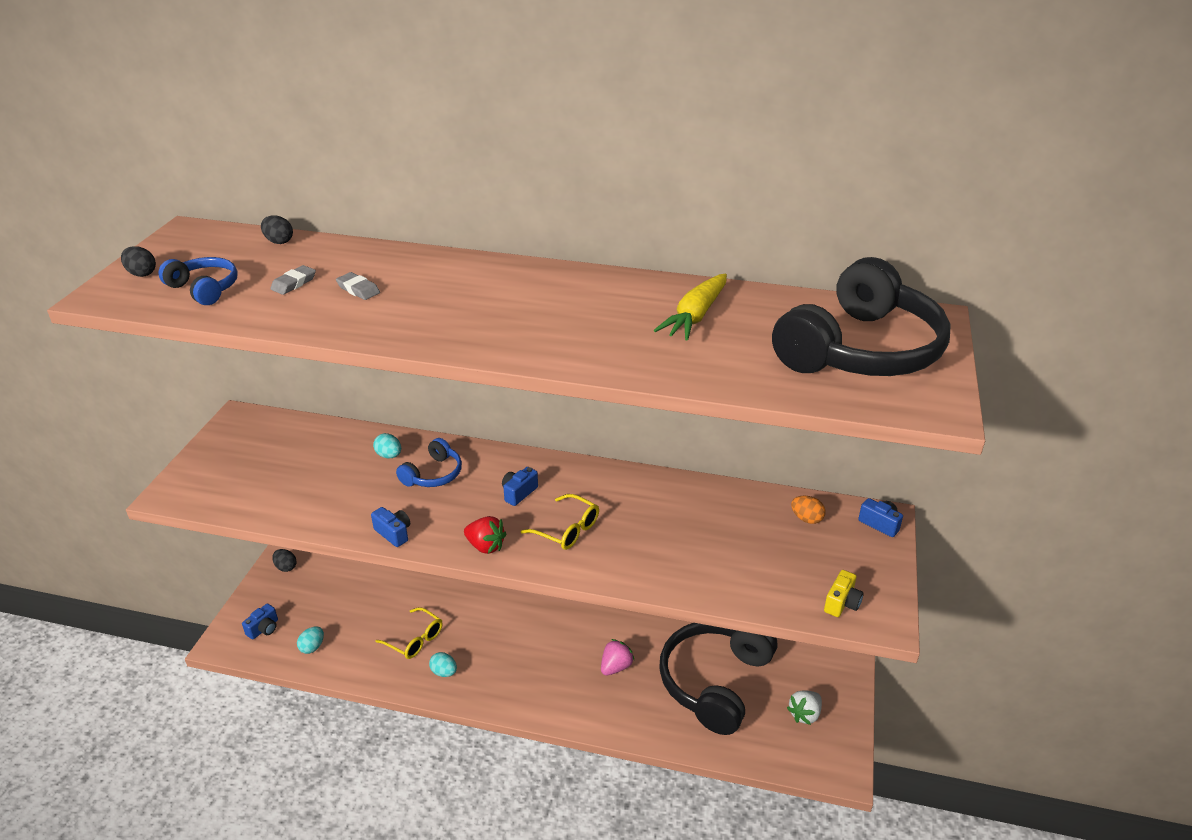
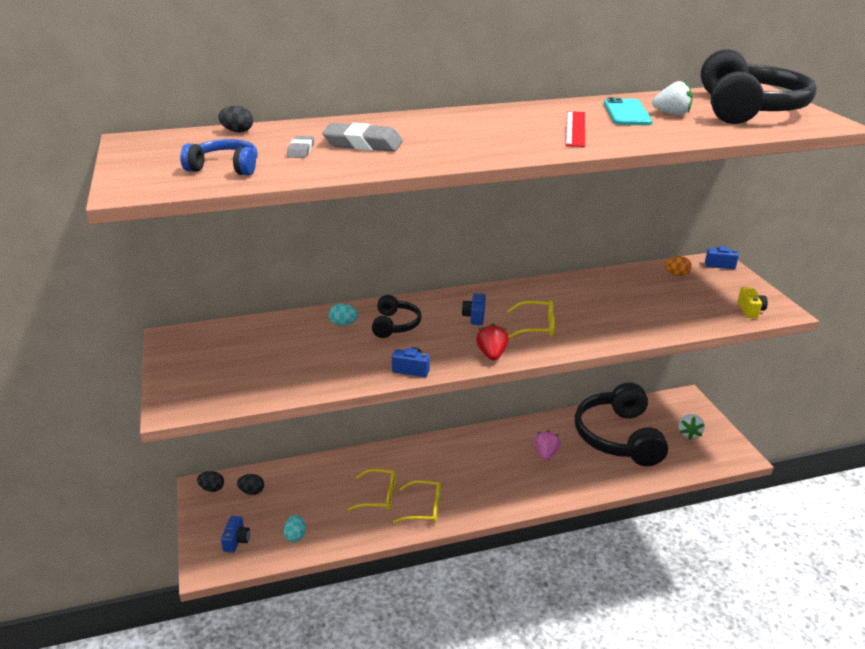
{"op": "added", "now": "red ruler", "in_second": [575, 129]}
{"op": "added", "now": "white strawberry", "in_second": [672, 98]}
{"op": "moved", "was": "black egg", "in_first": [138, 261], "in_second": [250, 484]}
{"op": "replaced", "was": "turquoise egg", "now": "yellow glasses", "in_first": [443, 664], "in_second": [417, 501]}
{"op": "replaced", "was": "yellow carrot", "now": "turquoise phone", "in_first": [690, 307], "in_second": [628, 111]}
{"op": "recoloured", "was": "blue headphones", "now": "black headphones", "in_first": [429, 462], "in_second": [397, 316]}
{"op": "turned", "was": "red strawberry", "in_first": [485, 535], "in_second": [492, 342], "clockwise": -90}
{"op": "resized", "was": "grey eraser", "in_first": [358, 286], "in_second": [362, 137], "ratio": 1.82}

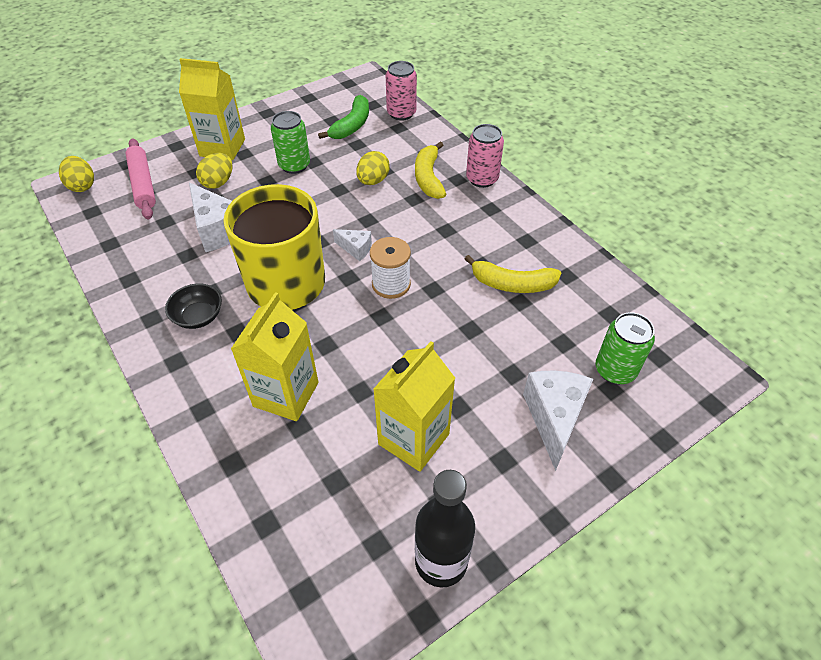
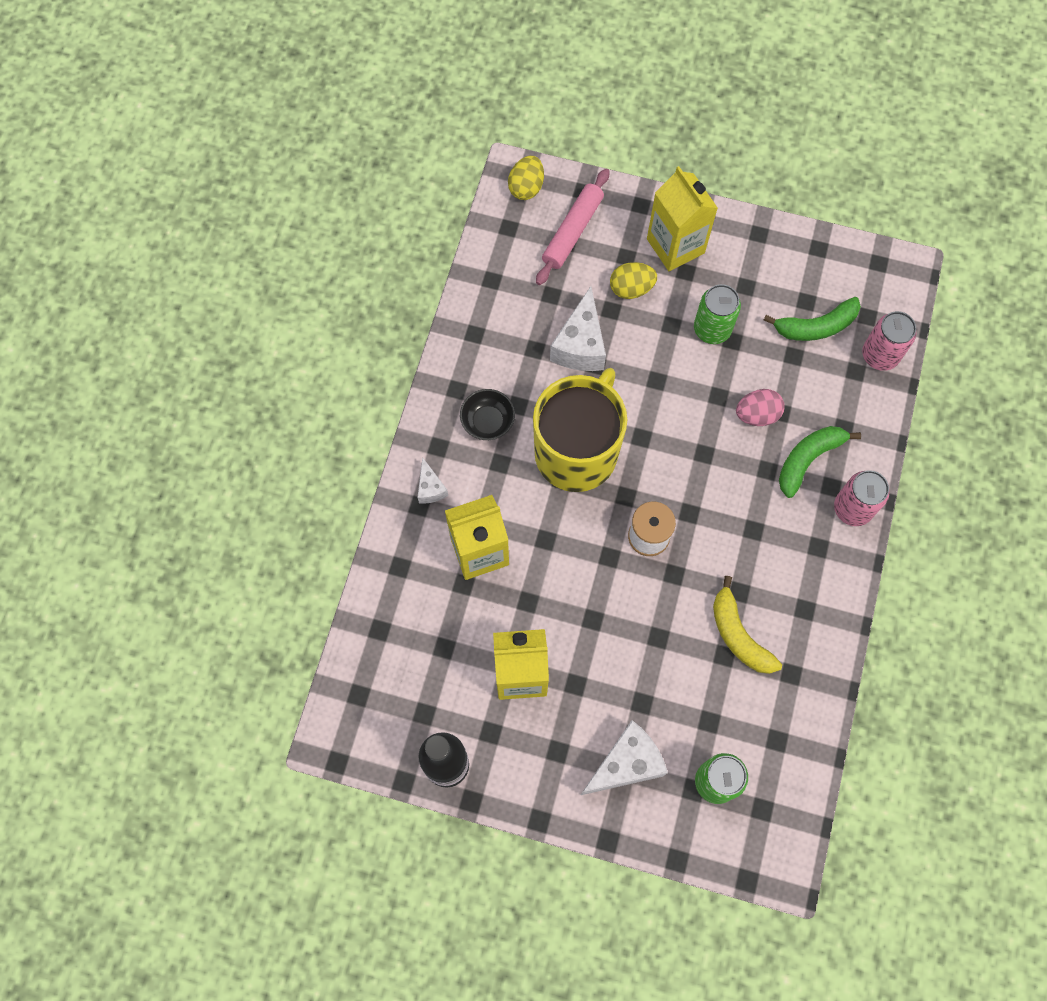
{"op": "moved", "was": "white cheese", "in_first": [352, 245], "in_second": [432, 480]}
{"op": "recoloured", "was": "yellow egg", "now": "pink egg", "in_first": [373, 168], "in_second": [760, 407]}
{"op": "recoloured", "was": "yellow banana", "now": "green banana", "in_first": [430, 170], "in_second": [820, 462]}

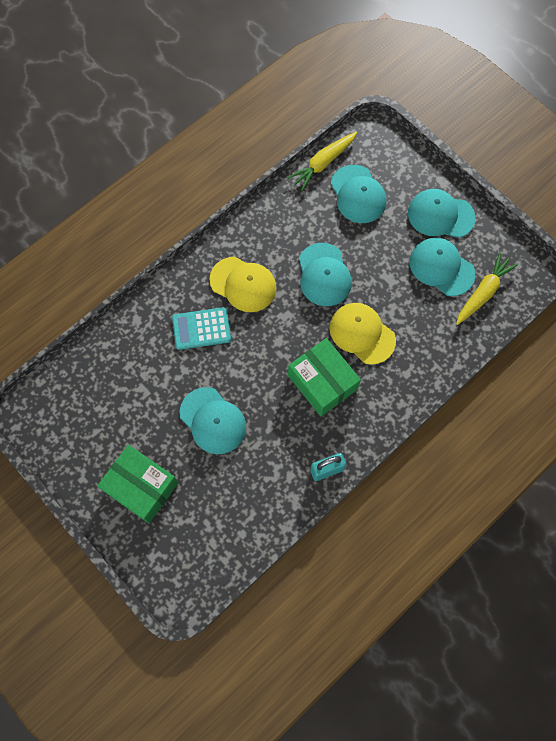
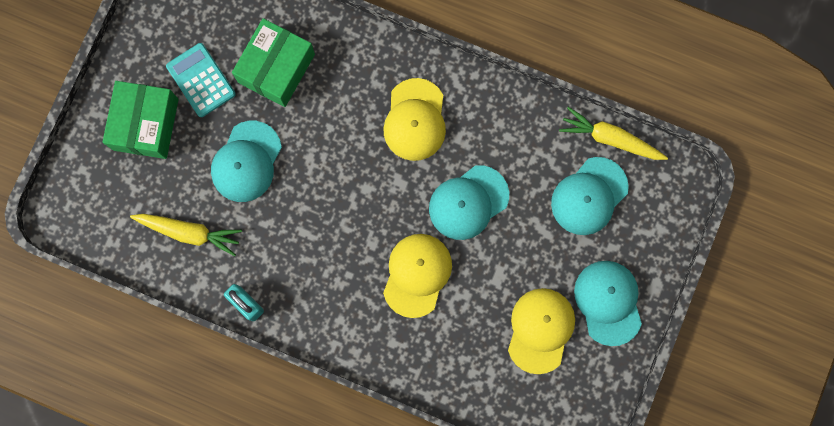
{"op": "moved", "was": "turquoise calculator", "in_first": [201, 328], "in_second": [201, 80]}
{"op": "moved", "was": "green box", "in_first": [324, 377], "in_second": [273, 62]}
{"op": "moved", "was": "yellow carrot", "in_first": [487, 288], "in_second": [186, 235]}
{"op": "recoloured", "was": "turquoise cap", "now": "yellow cap", "in_first": [442, 267], "in_second": [541, 331]}

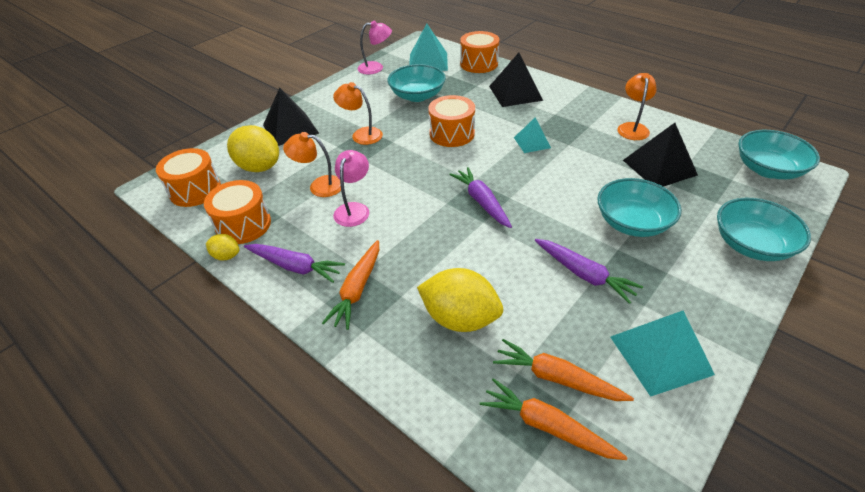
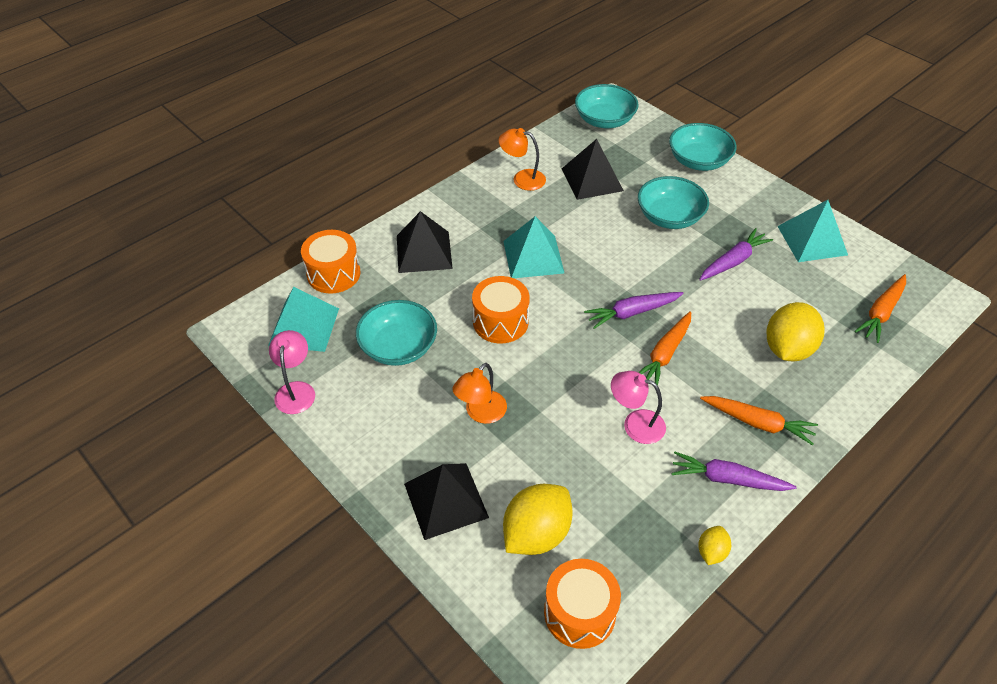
{"op": "removed", "was": "orange drum", "in_first": [237, 212]}
{"op": "removed", "was": "orange lamp", "in_first": [312, 164]}
{"op": "moved", "was": "orange carrot", "in_first": [563, 370], "in_second": [664, 348]}
{"op": "turned", "was": "purple carrot", "in_first": [294, 263], "in_second": [734, 471], "clockwise": -105}
{"op": "resized", "was": "turquoise pyramid", "in_first": [532, 135], "in_second": [533, 247], "ratio": 1.67}

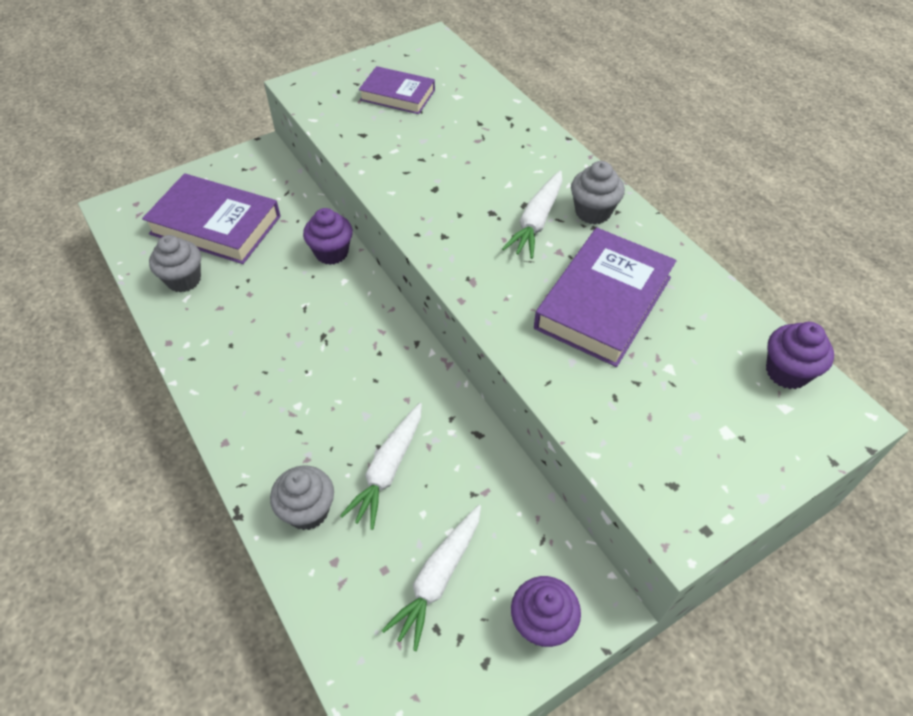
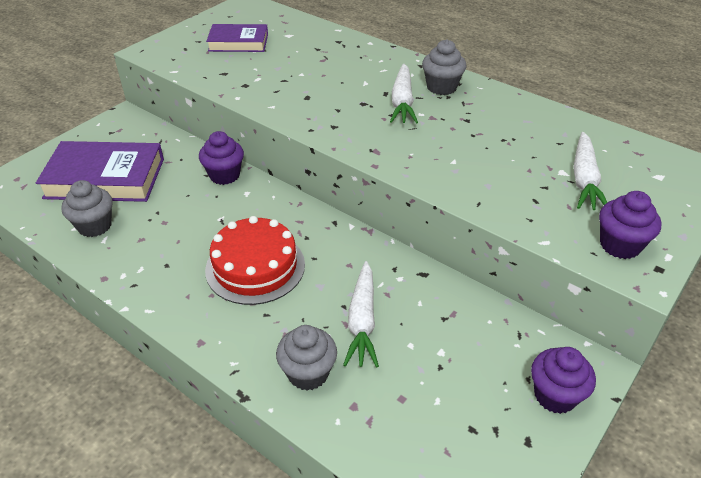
{"op": "removed", "was": "purple book", "in_first": [605, 297]}
{"op": "added", "now": "red cake", "in_second": [255, 260]}
{"op": "moved", "was": "white carrot", "in_first": [431, 578], "in_second": [590, 171]}
{"op": "moved", "was": "purple cupcake", "in_first": [800, 355], "in_second": [630, 225]}

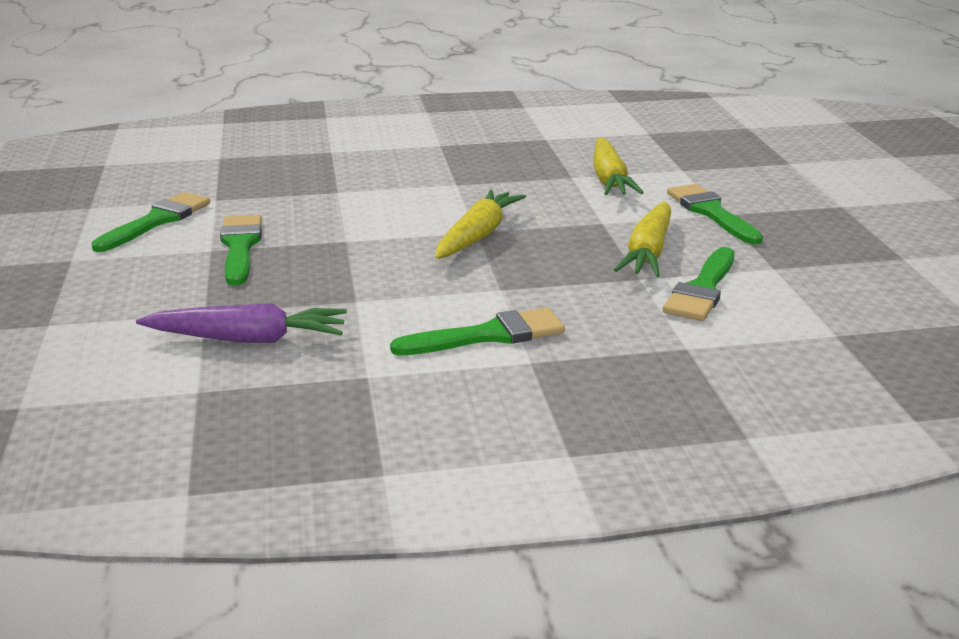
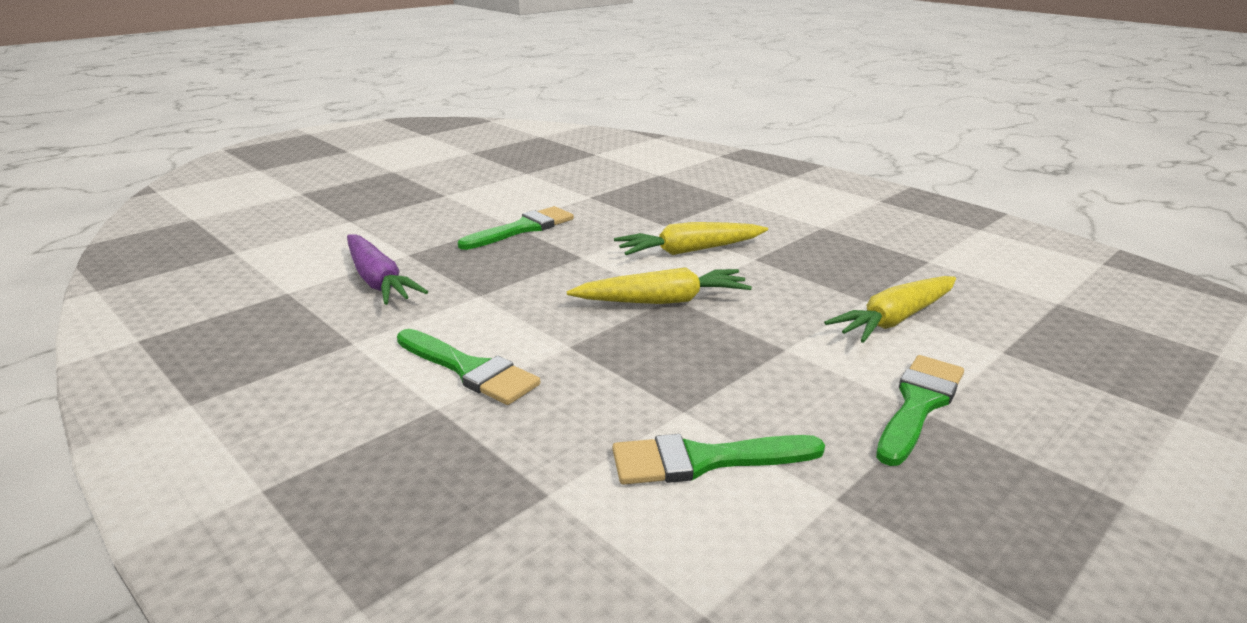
{"op": "removed", "was": "green brush", "in_first": [151, 222]}
{"op": "moved", "was": "yellow carrot", "in_first": [642, 239], "in_second": [691, 238]}

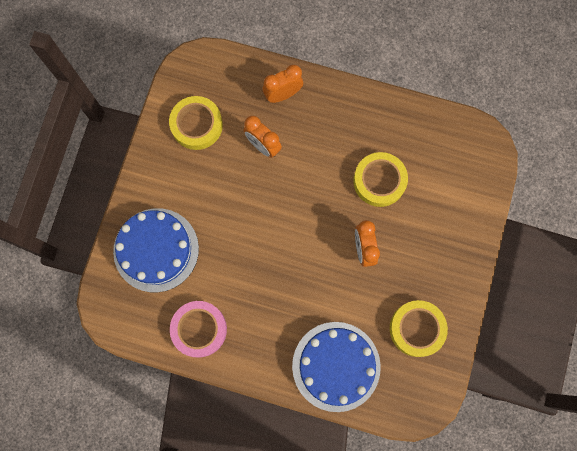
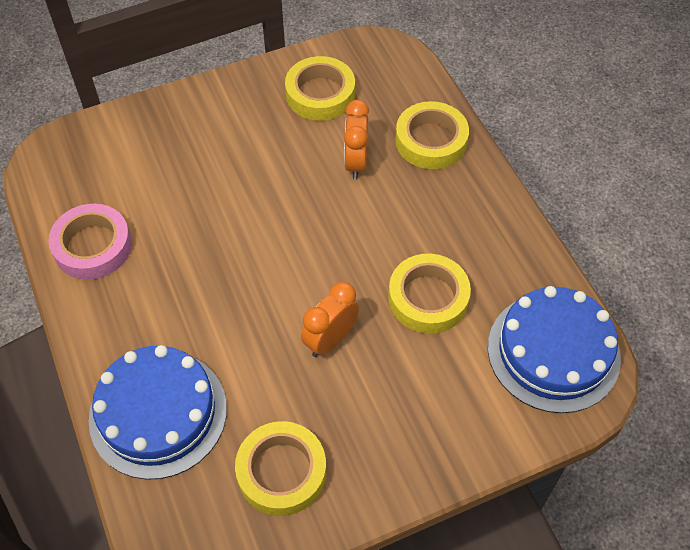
{"op": "moved", "was": "blue cake", "in_first": [156, 250], "in_second": [554, 349]}
{"op": "replaced", "was": "orange clock", "now": "yellow tape", "in_first": [282, 84], "in_second": [432, 135]}

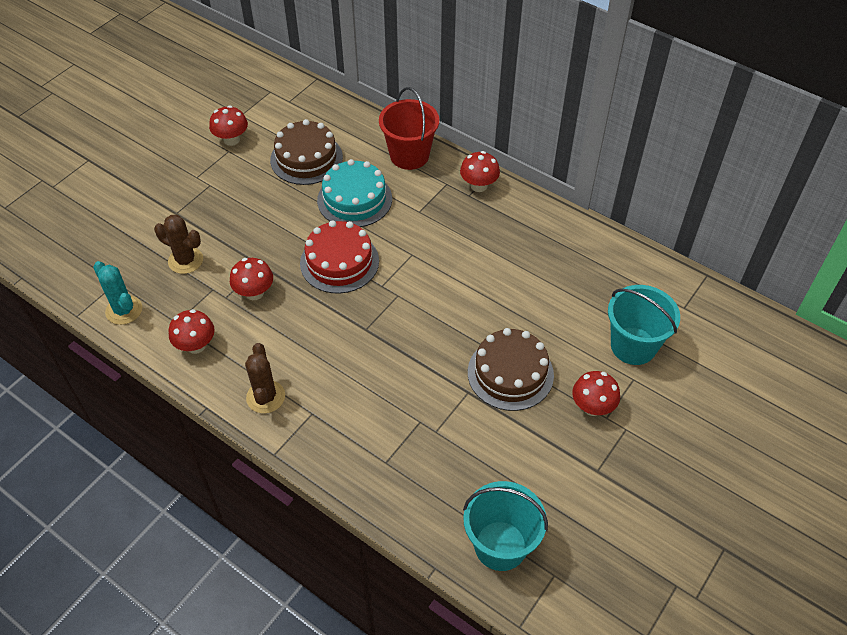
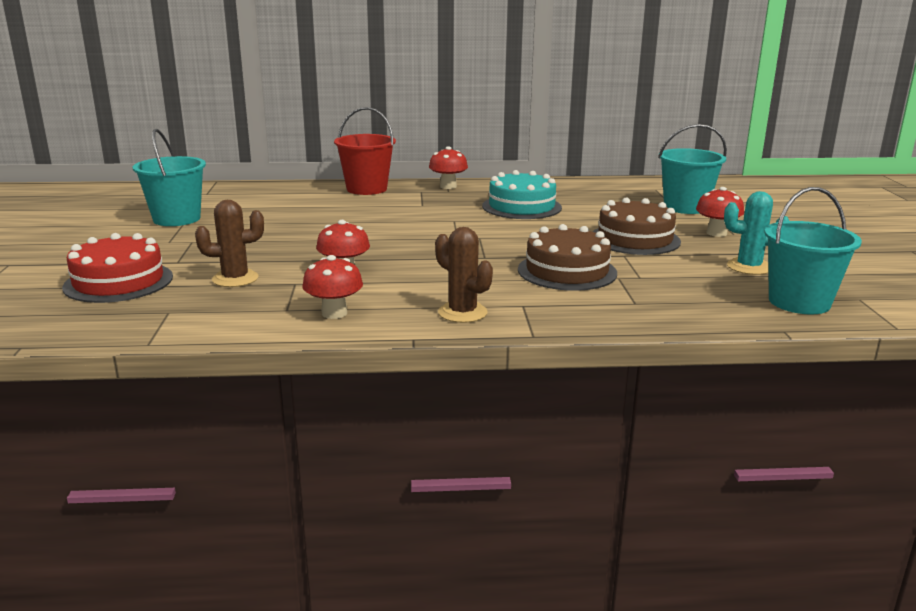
{"op": "moved", "was": "turquoise cactus", "in_first": [117, 293], "in_second": [756, 233]}
{"op": "moved", "was": "brown cake", "in_first": [306, 152], "in_second": [567, 257]}
{"op": "moved", "was": "red cake", "in_first": [339, 257], "in_second": [117, 268]}
{"op": "moved", "was": "turquoise cake", "in_first": [354, 193], "in_second": [522, 194]}
{"op": "replaced", "was": "red mushroom", "now": "turquoise bucket", "in_first": [228, 125], "in_second": [169, 177]}

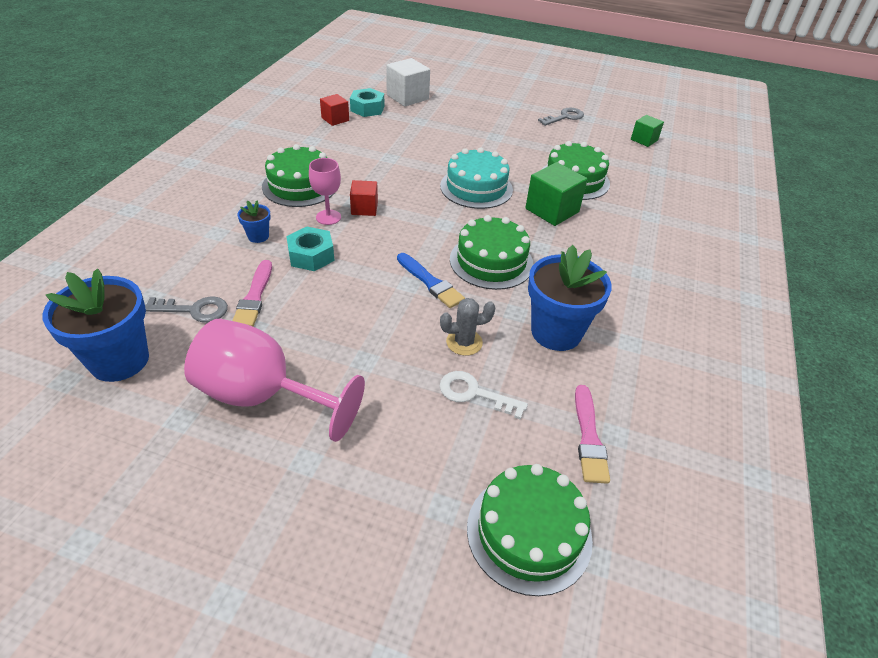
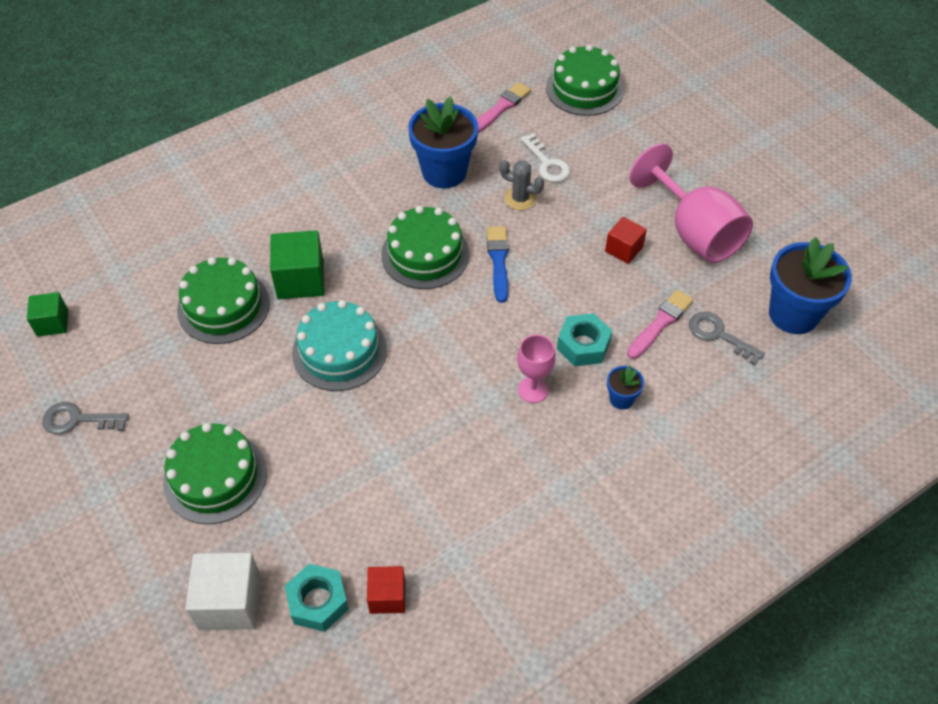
{"op": "moved", "was": "green cake", "in_first": [298, 175], "in_second": [215, 473]}
{"op": "moved", "was": "red cube", "in_first": [364, 198], "in_second": [626, 240]}

